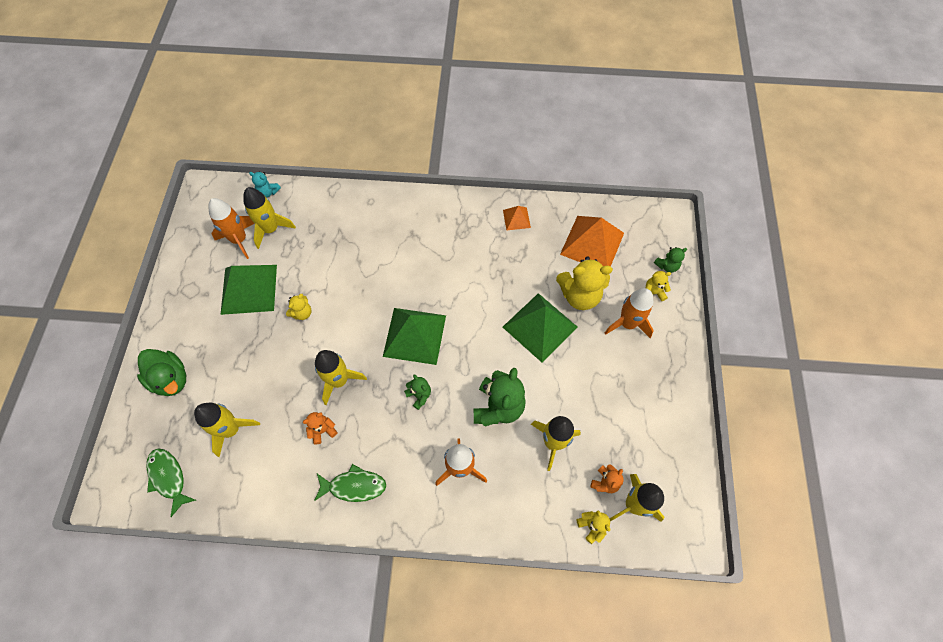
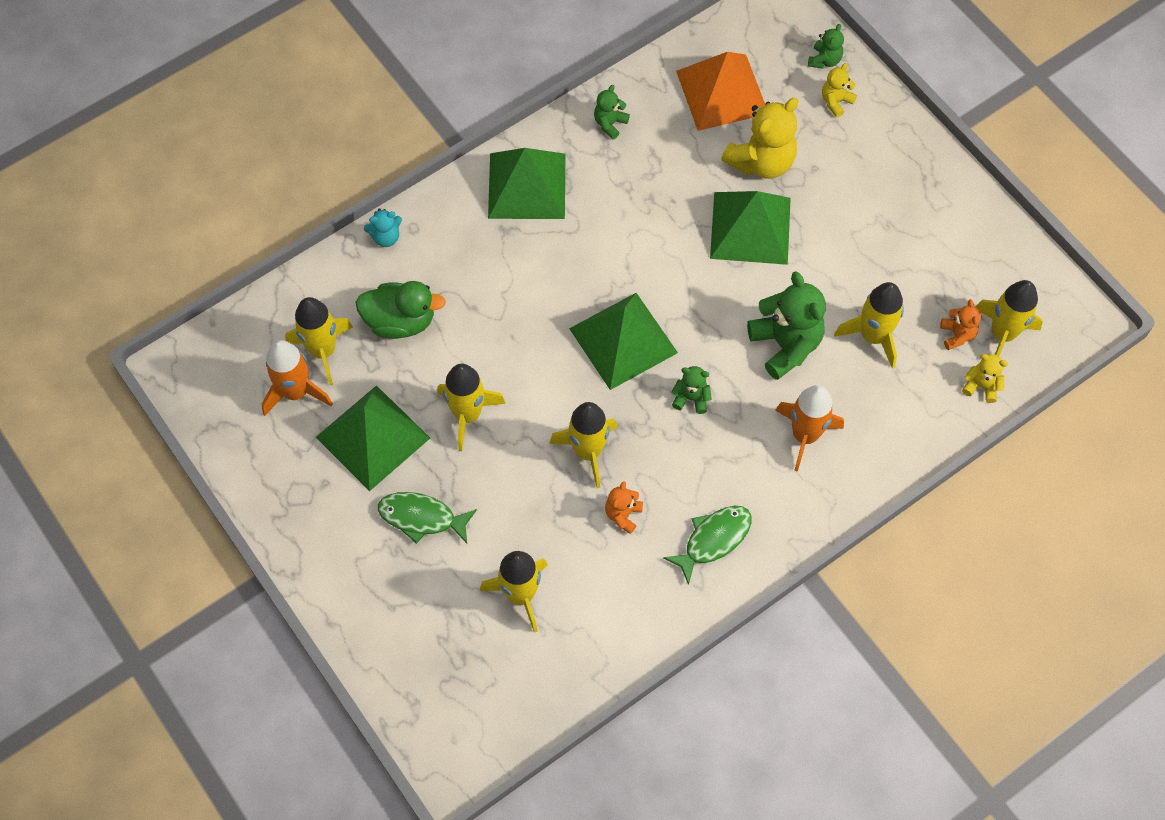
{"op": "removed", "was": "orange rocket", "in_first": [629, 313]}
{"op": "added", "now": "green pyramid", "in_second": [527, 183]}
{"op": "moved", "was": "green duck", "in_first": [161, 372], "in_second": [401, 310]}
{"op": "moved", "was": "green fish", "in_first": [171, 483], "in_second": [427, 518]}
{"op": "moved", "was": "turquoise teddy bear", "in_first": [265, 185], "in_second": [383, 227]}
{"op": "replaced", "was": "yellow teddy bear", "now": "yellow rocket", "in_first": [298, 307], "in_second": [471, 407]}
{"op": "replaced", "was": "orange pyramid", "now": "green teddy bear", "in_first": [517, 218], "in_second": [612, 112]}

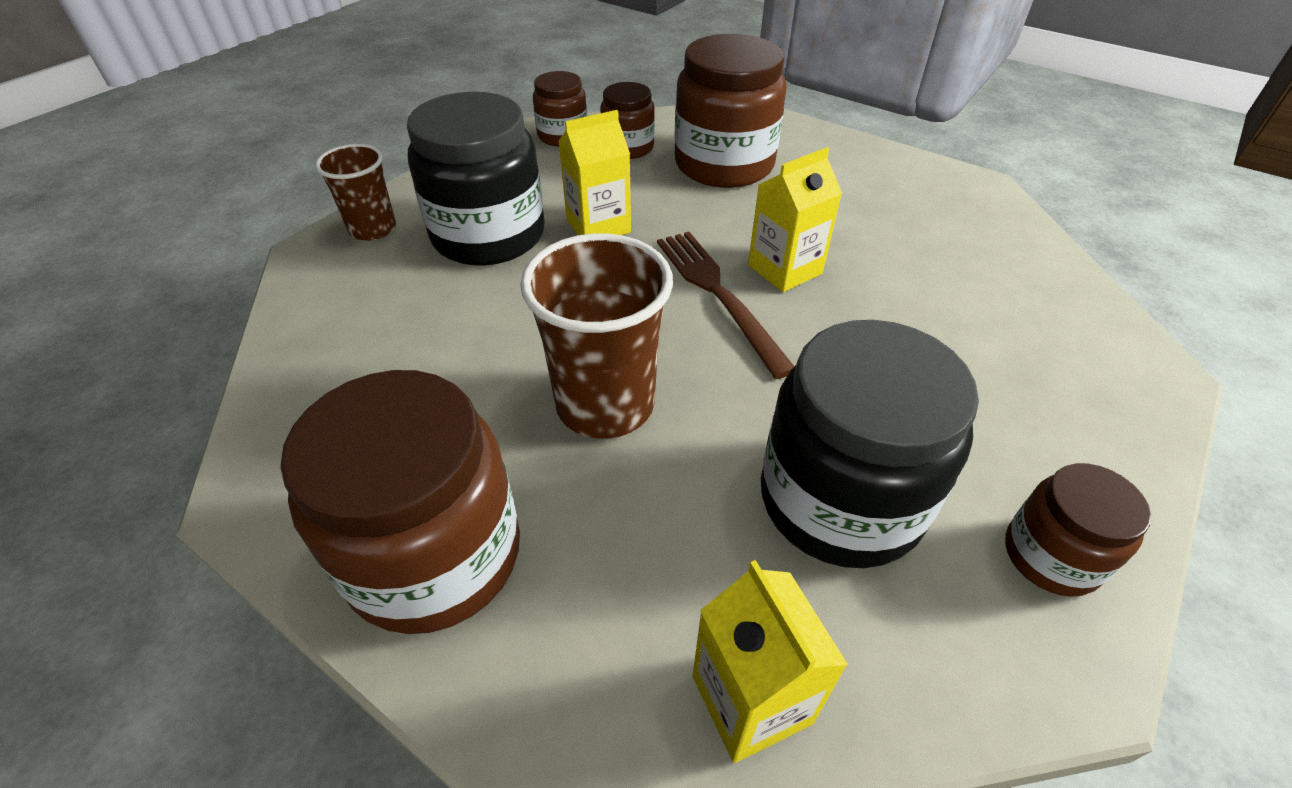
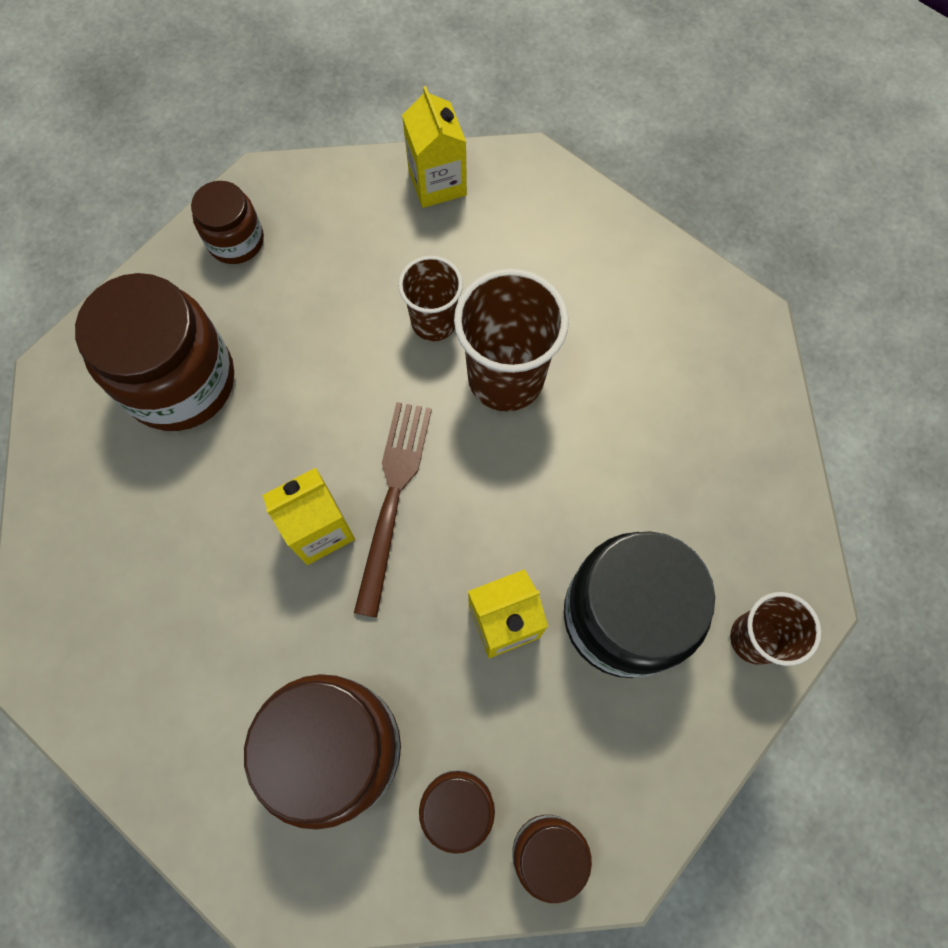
{"op": "removed", "was": "black jar", "in_first": [870, 444]}
{"op": "added", "now": "brown cup", "in_second": [430, 298]}
{"op": "moved", "was": "brown jar", "in_first": [400, 502], "in_second": [154, 352]}
{"op": "turned", "was": "brown fork", "in_first": [725, 305], "in_second": [393, 510], "clockwise": -150}

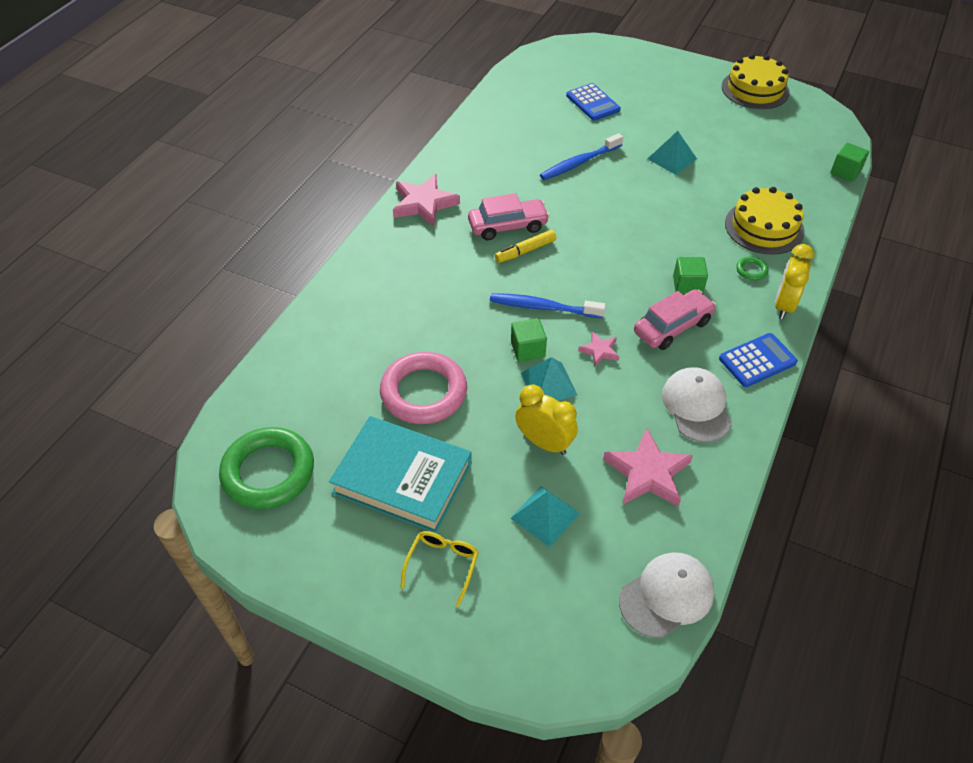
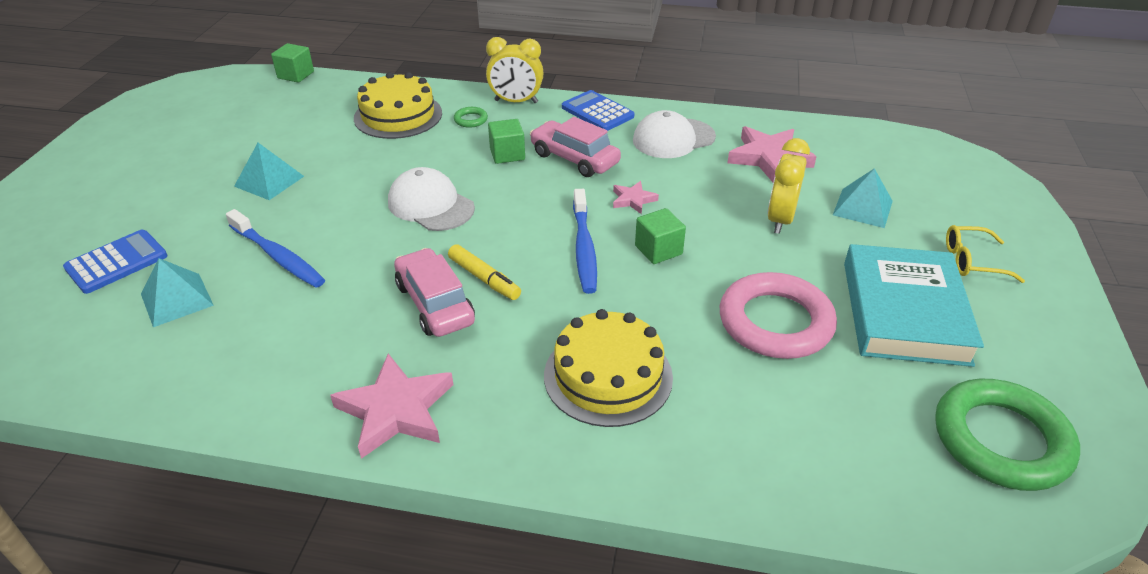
{"op": "moved", "was": "turquoise pyramid", "in_first": [549, 379], "in_second": [177, 292]}
{"op": "moved", "was": "white cap", "in_first": [667, 595], "in_second": [431, 199]}
{"op": "moved", "was": "yellow cake", "in_first": [756, 81], "in_second": [608, 368]}

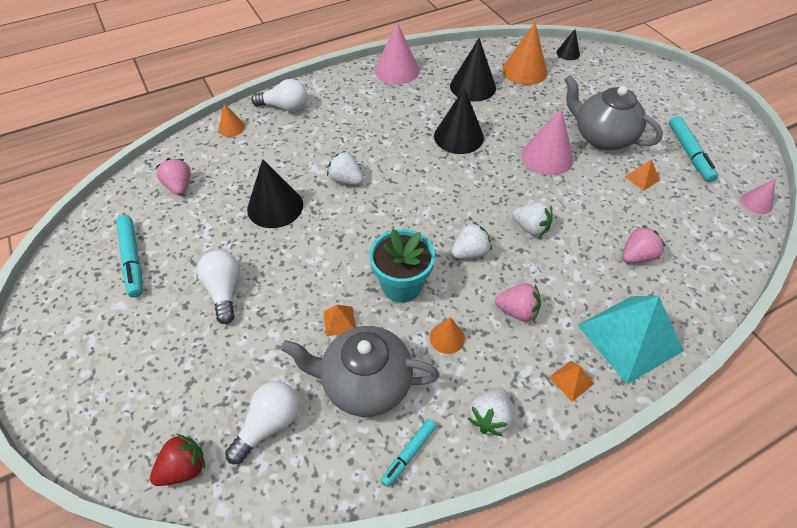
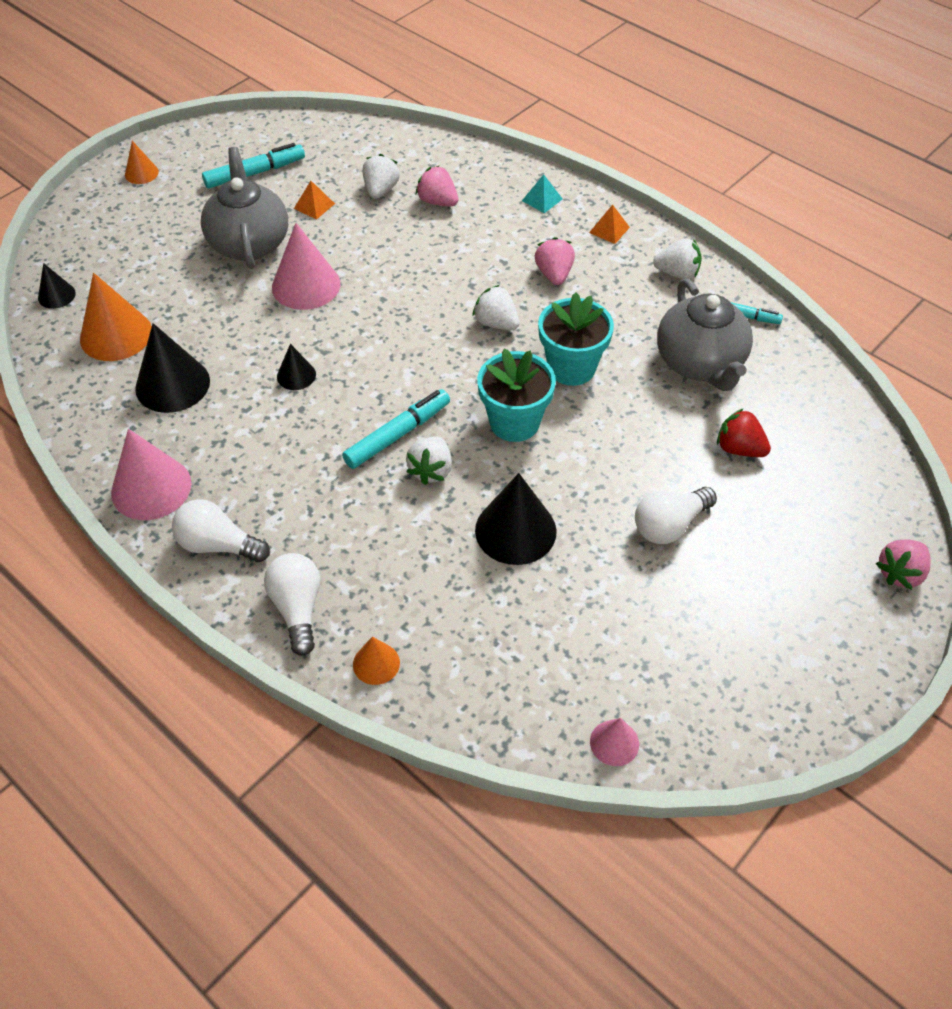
{"op": "removed", "was": "orange pyramid", "in_first": [339, 320]}
{"op": "added", "now": "turquoise flower pot", "in_second": [516, 395]}
{"op": "moved", "was": "turquoise marker", "in_first": [129, 256], "in_second": [396, 429]}
{"op": "moved", "was": "red strawberry", "in_first": [177, 460], "in_second": [744, 432]}
{"op": "moved", "was": "pink strawberry", "in_first": [173, 176], "in_second": [903, 564]}
{"op": "moved", "was": "white light bulb", "in_first": [262, 422], "in_second": [221, 530]}
{"op": "moved", "was": "orange cone", "in_first": [447, 335], "in_second": [142, 162]}
{"op": "moved", "was": "white strawberry", "in_first": [532, 219], "in_second": [381, 176]}
{"op": "moved", "was": "pink cone", "in_first": [758, 196], "in_second": [614, 742]}
{"op": "turned", "was": "grey teapot", "in_first": [613, 112], "in_second": [244, 208], "clockwise": 150}
{"op": "resized", "was": "black cone", "in_first": [459, 121], "in_second": [296, 367], "ratio": 0.53}
{"op": "resized", "was": "turquoise pyramid", "in_first": [630, 340], "in_second": [542, 194], "ratio": 0.41}

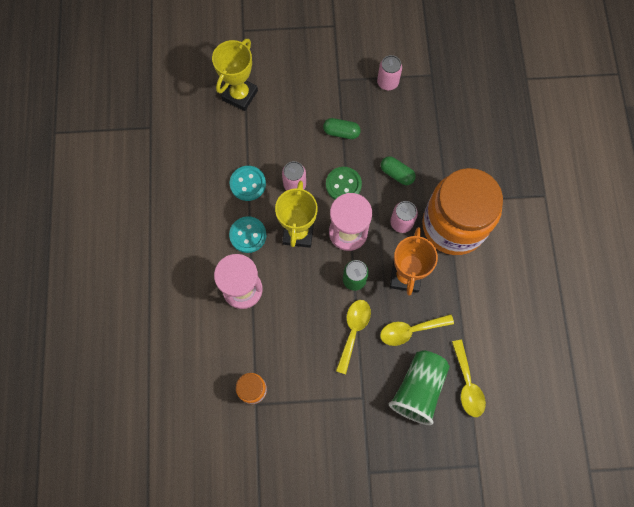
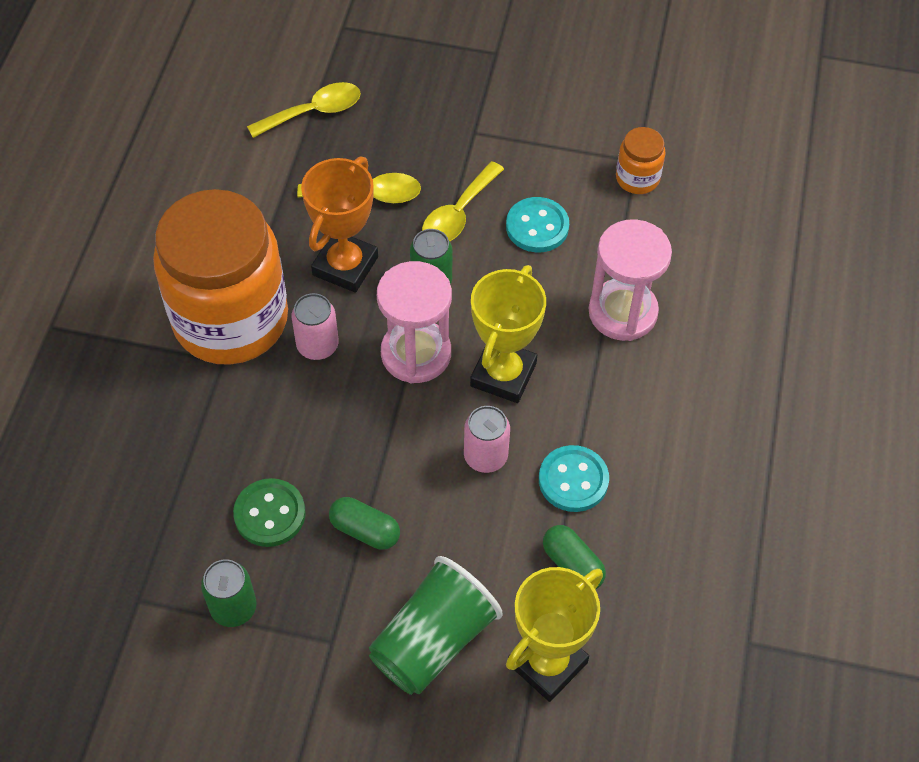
{"op": "moved", "was": "turquoise button", "in_first": [247, 234], "in_second": [537, 224]}
{"op": "moved", "was": "green button", "in_first": [344, 183], "in_second": [269, 512]}
{"op": "moved", "was": "green capsule", "in_first": [398, 170], "in_second": [574, 557]}
{"op": "moved", "was": "green cup", "in_first": [419, 387], "in_second": [435, 625]}
{"op": "recoloured", "was": "pink can", "now": "green can", "in_first": [389, 72], "in_second": [229, 593]}
{"op": "turned", "was": "yellow spoon", "in_first": [469, 378], "in_second": [304, 110], "clockwise": 60}

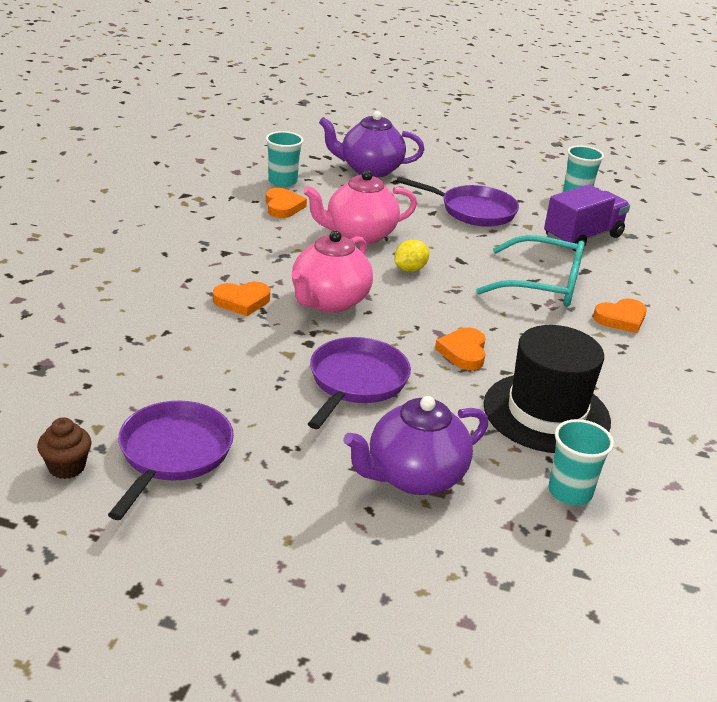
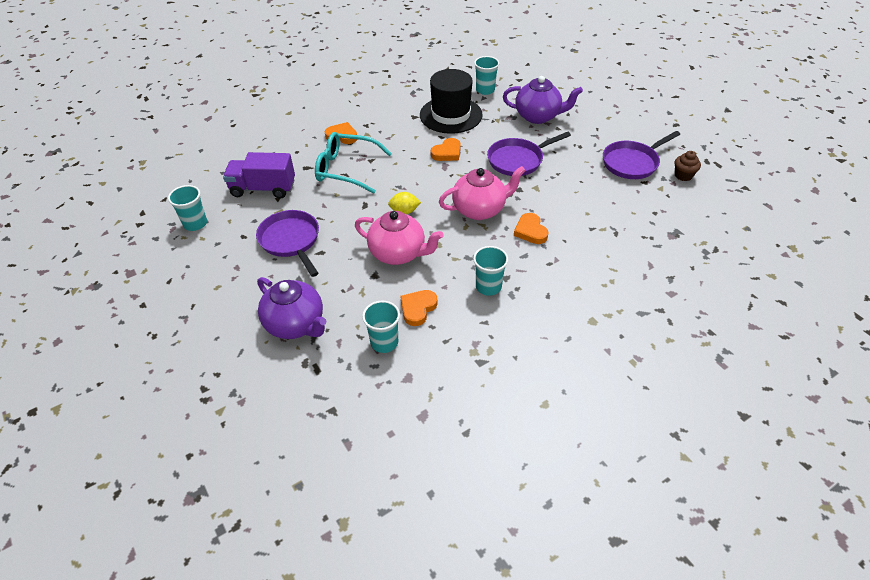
{"op": "added", "now": "turquoise cup", "in_second": [490, 271]}
{"op": "turned", "was": "orange heart", "in_first": [241, 298], "in_second": [531, 228], "clockwise": -135}
{"op": "turned", "was": "turquoise glasses", "in_first": [530, 271], "in_second": [353, 163], "clockwise": -45}

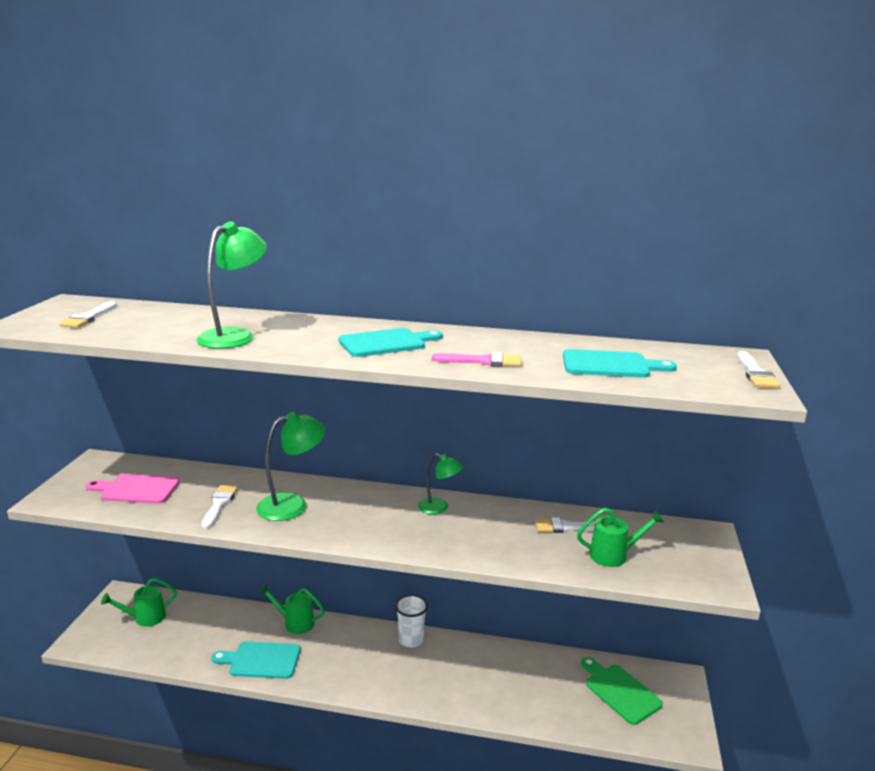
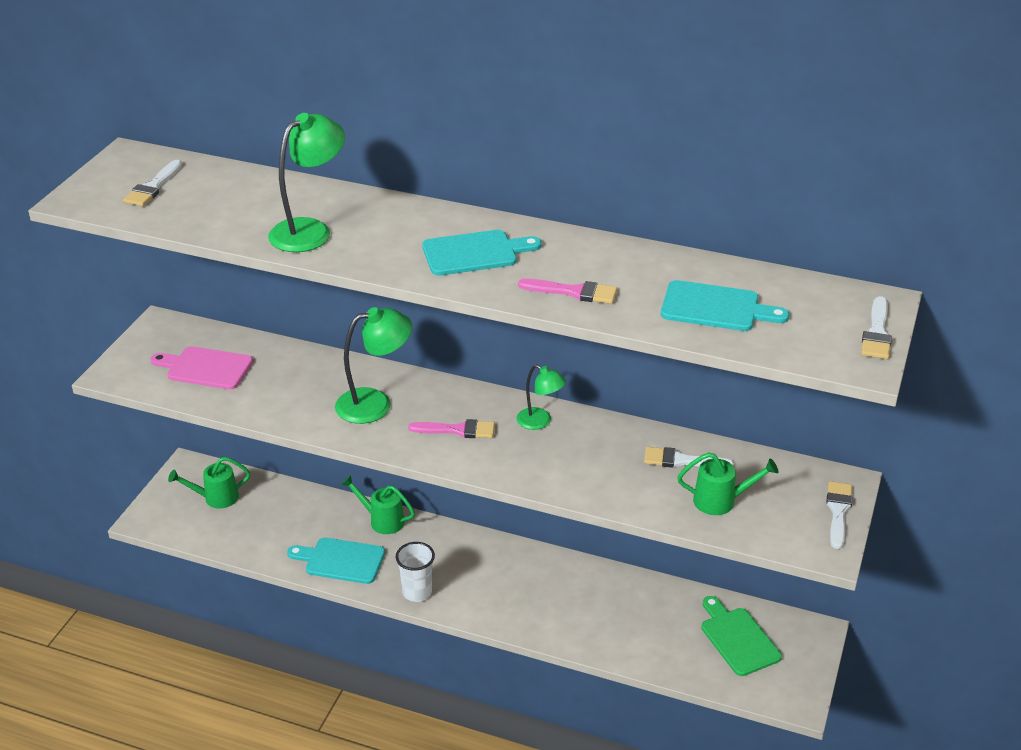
{"op": "added", "now": "pink brush", "in_second": [451, 428]}
{"op": "moved", "was": "white brush", "in_first": [220, 507], "in_second": [839, 515]}
{"op": "moved", "was": "white cup", "in_first": [411, 621], "in_second": [415, 572]}

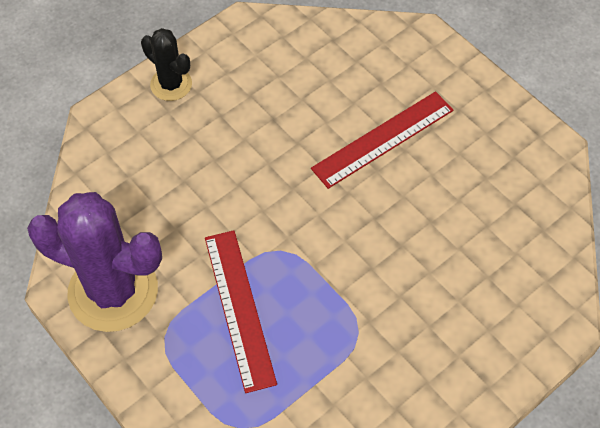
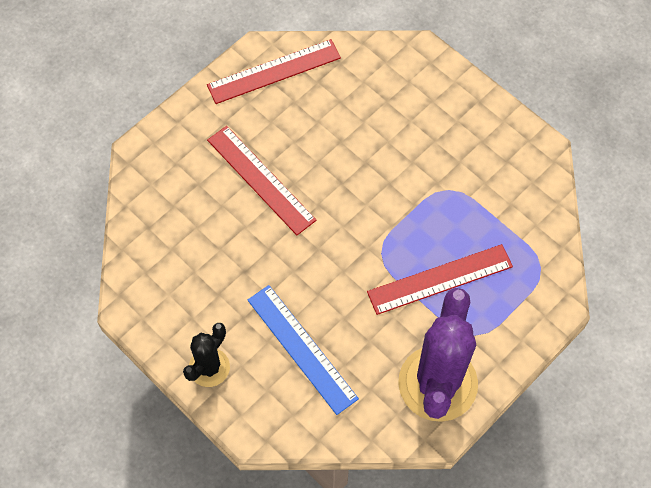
{"op": "added", "now": "red ruler", "in_second": [274, 71]}
{"op": "added", "now": "blue ruler", "in_second": [303, 350]}

